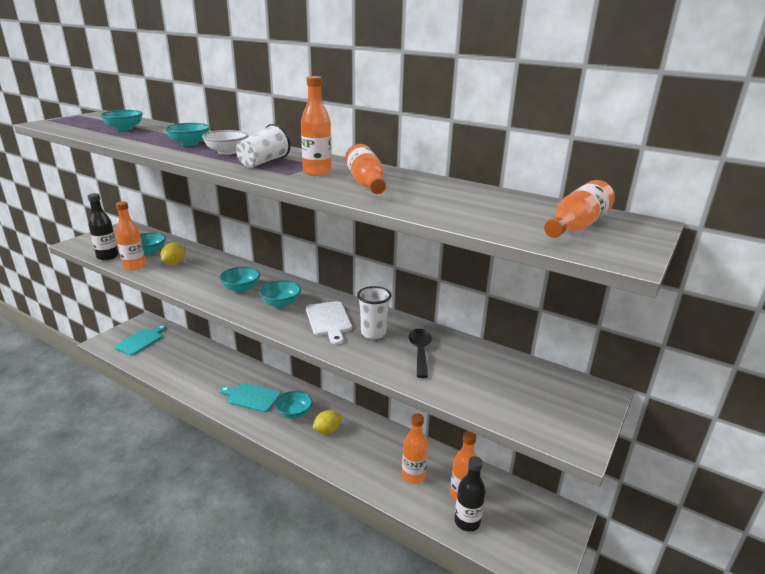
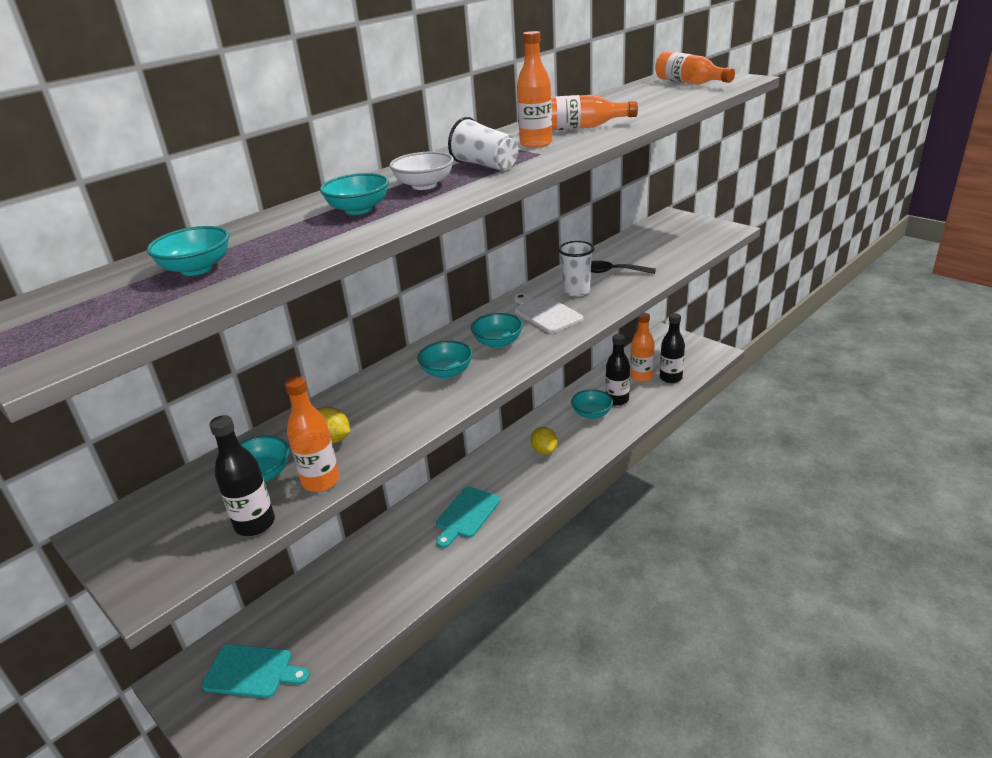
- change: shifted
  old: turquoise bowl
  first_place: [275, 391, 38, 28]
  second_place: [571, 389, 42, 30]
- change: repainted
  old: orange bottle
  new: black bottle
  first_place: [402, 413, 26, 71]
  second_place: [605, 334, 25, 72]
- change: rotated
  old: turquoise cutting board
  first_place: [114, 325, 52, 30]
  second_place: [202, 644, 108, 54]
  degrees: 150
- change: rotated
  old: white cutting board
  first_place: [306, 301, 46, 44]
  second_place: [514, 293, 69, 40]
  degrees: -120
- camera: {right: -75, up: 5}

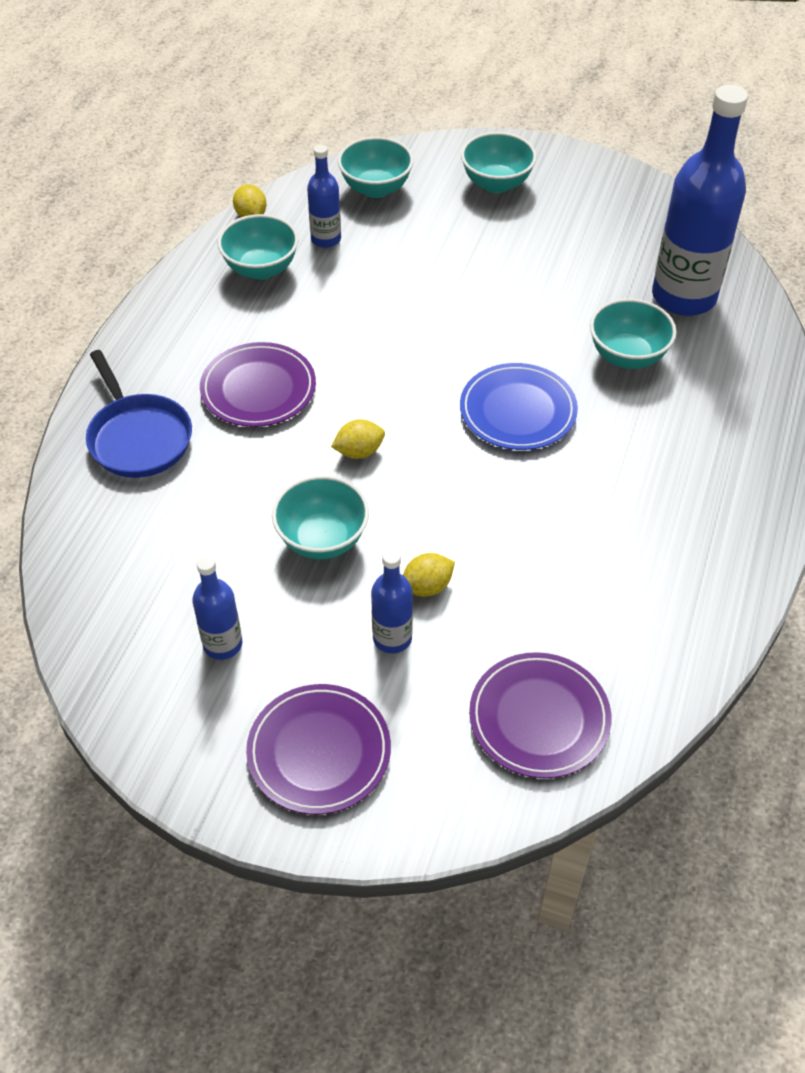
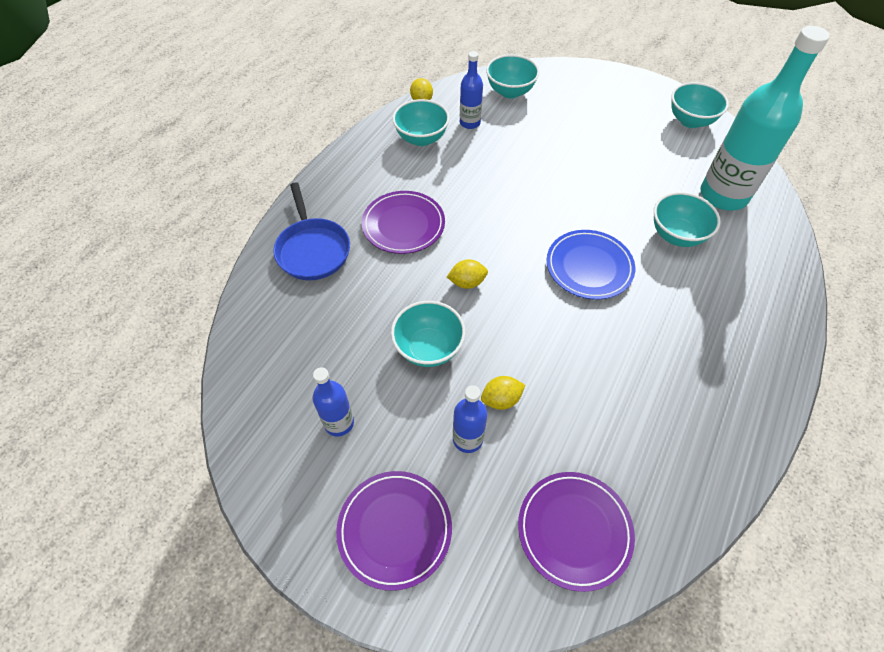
- change: shifted
  old: turquoise bowl
  first_place: [461, 132, 76, 61]
  second_place: [671, 82, 58, 46]
- change: repainted
  old: blue bottle
  new: turquoise bottle
  first_place: [652, 85, 96, 231]
  second_place: [700, 26, 130, 185]
- camera: {right: 10, up: 5}

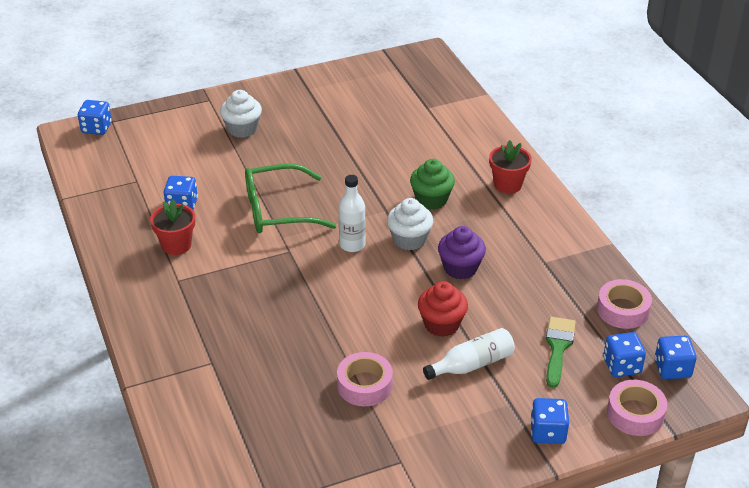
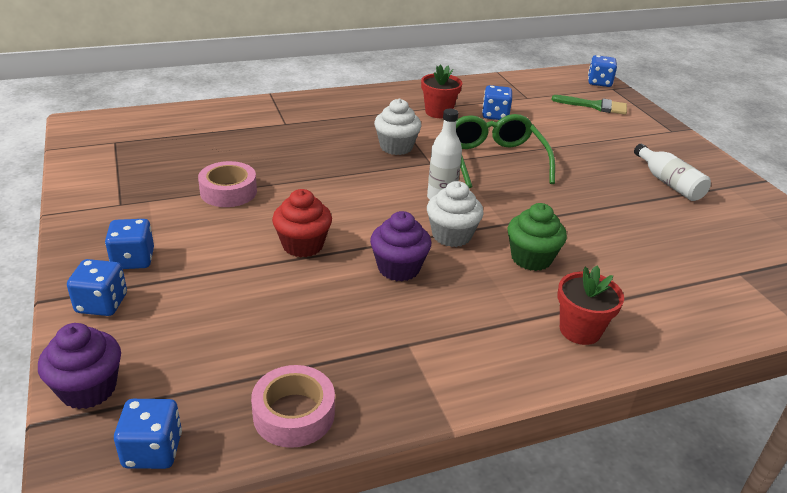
- change: shifted
  old: white cupcake
  first_place: [220, 90, 42, 48]
  second_place: [374, 98, 47, 57]
- change: shifted
  old: white bottle
  first_place: [423, 328, 92, 52]
  second_place: [634, 144, 77, 57]
- change: shifted
  old: green brush
  first_place: [546, 317, 30, 71]
  second_place: [551, 95, 76, 20]
- change: shifted
  old: blue dice
  first_place: [603, 332, 43, 45]
  second_place: [105, 219, 49, 50]
- change: swapped
  old: pink tape
  new: purple cupcake
  first_place: [607, 380, 60, 56]
  second_place: [38, 323, 83, 86]
- camera: {right: 90, up: -5}

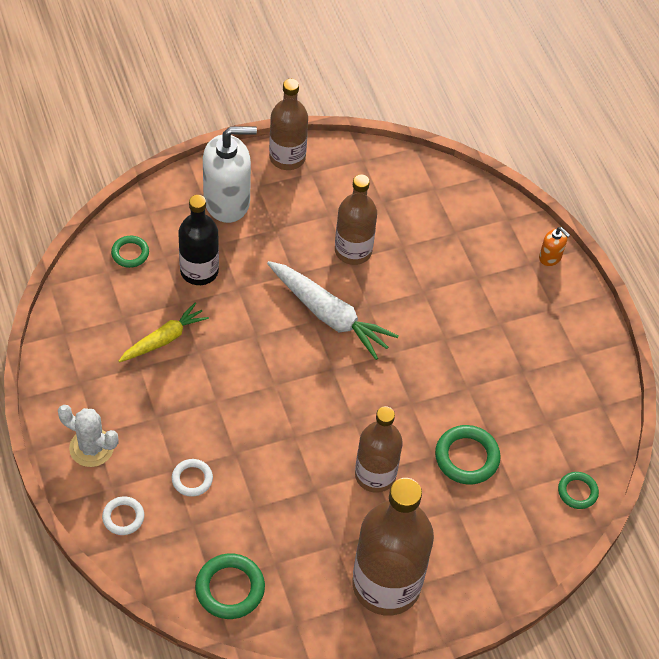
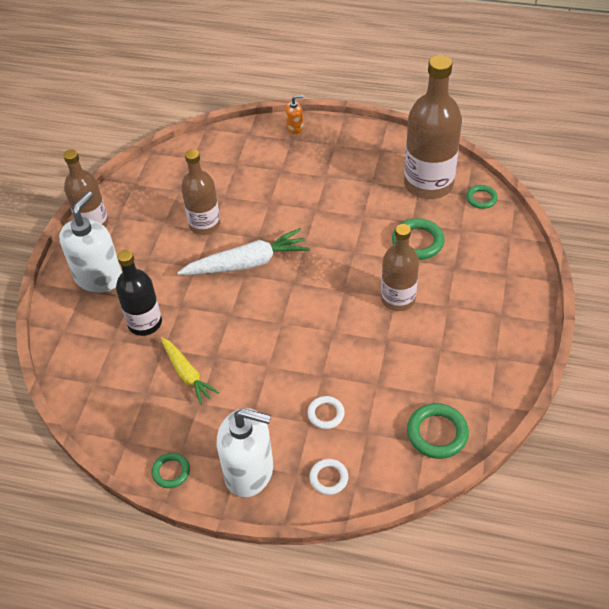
- change: shifted
  old: green ring
  first_place: [111, 236, 38, 32]
  second_place: [152, 453, 38, 35]
- change: shifted
  old: brown bottle
  first_place: [352, 478, 82, 138]
  second_place: [404, 55, 58, 144]
- change: swapped
  old: white cactus
  new: white soap dispenser
  first_place: [58, 405, 61, 62]
  second_place: [217, 408, 56, 89]
- change: rotated
  old: yellow carrot
  first_place: [119, 303, 90, 59]
  second_place: [161, 337, 58, 68]
  degrees: 150
- camera: {right: -50, up: -5}

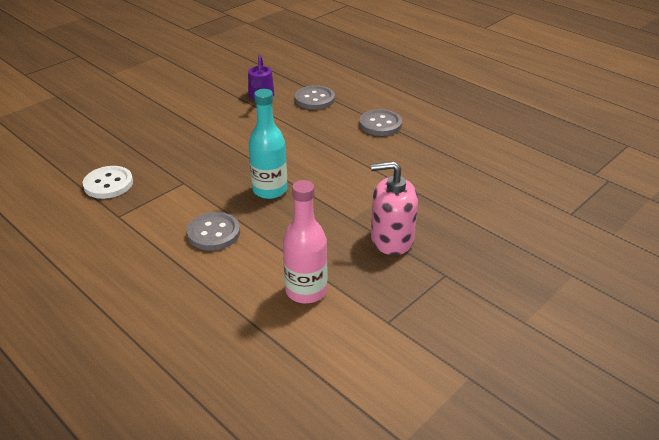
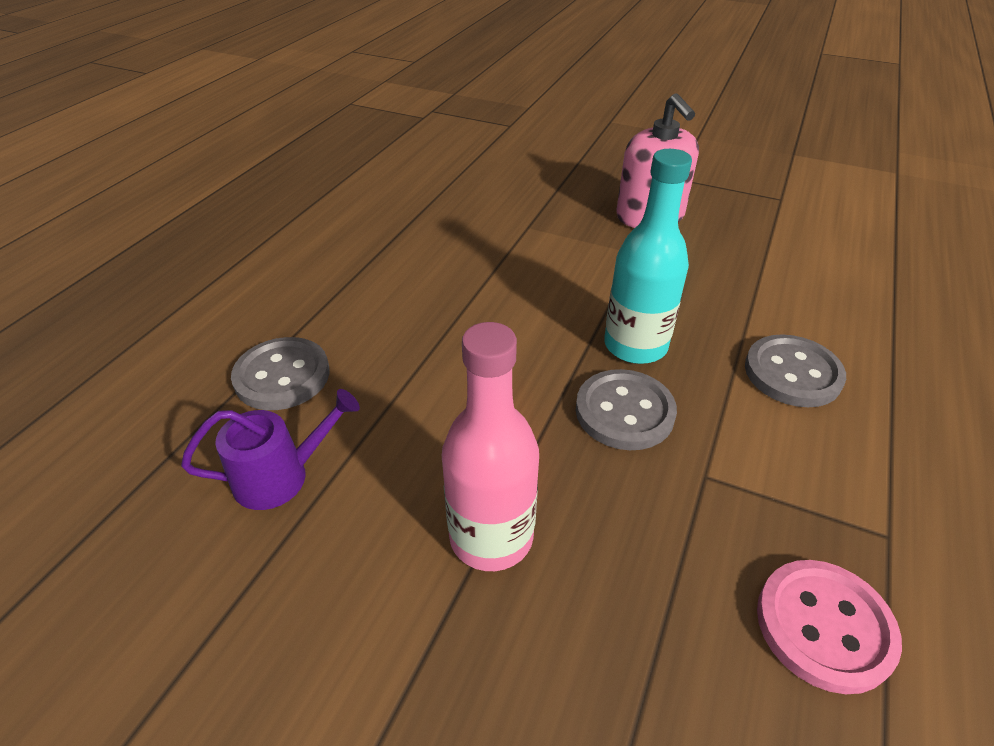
- change: shifted
  old: pink bottle
  first_place: [283, 180, 44, 123]
  second_place: [442, 322, 97, 249]
- change: shifted
  old: grey button
  first_place: [360, 109, 42, 27]
  second_place: [576, 369, 101, 81]
- change: repainted
  old: white button
  new: pink button
  first_place: [83, 166, 50, 33]
  second_place: [757, 560, 145, 134]
- camera: {right: -110, up: 5}

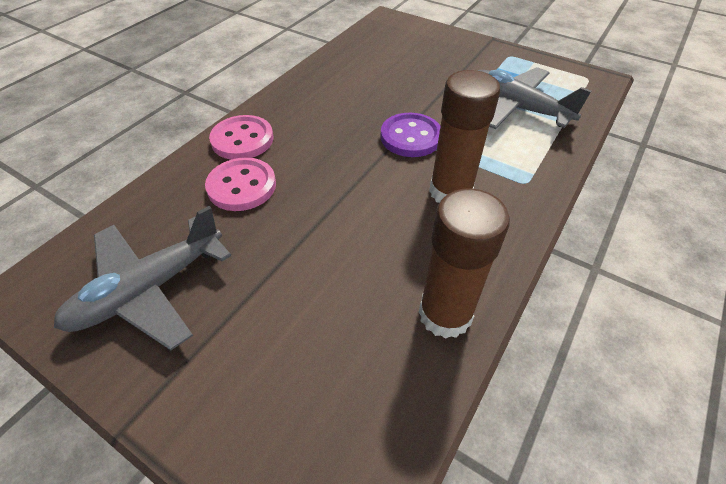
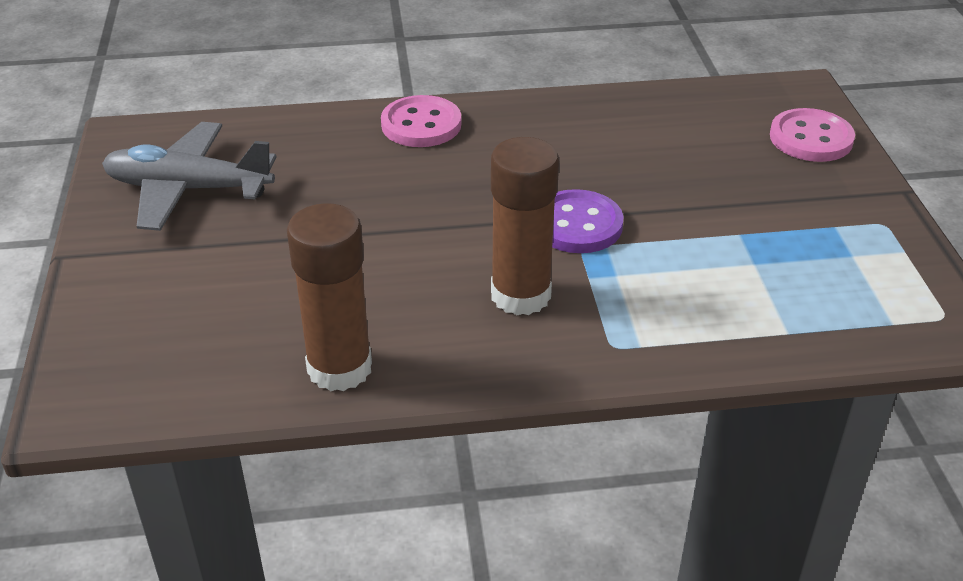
- change: gone
  old: grey plane
  first_place: [476, 67, 115, 62]
- change: shifted
  old: pink button
  first_place: [205, 157, 71, 54]
  second_place: [770, 108, 85, 54]
- camera: {right: 50, up: -10}

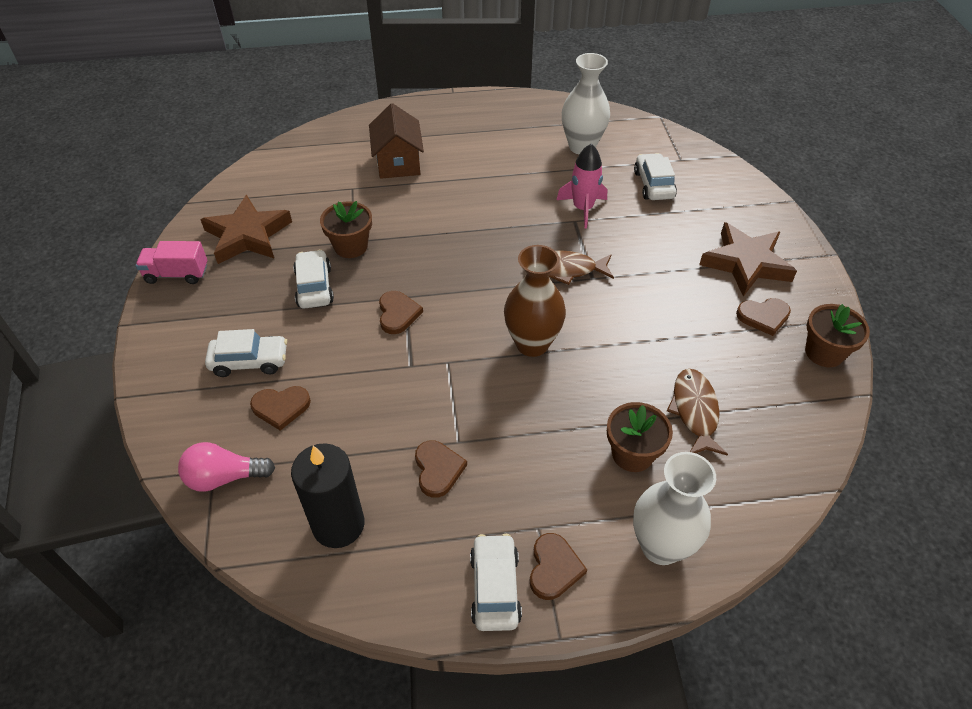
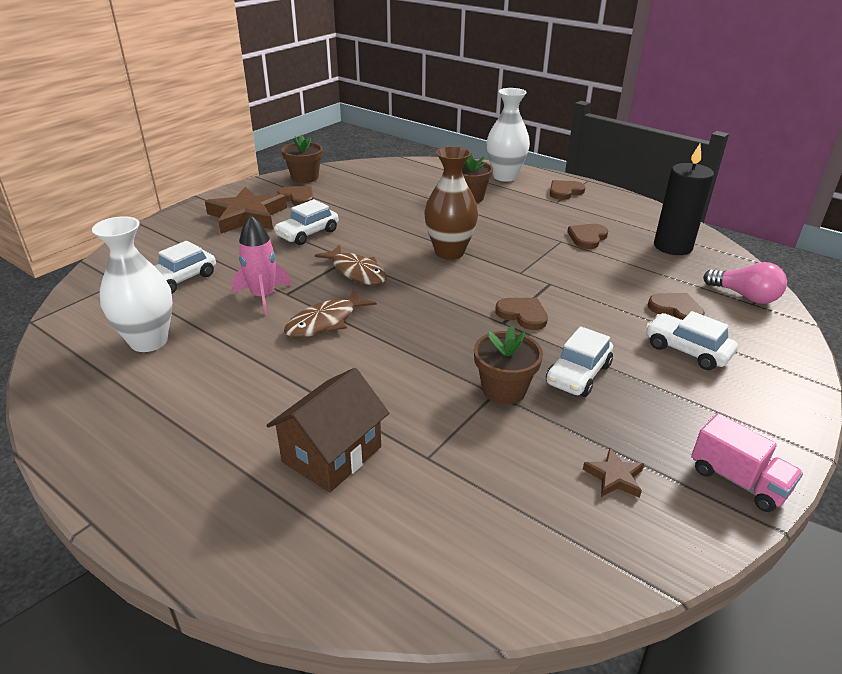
- change: shifted
  old: white car
  first_place: [470, 534, 52, 97]
  second_place: [274, 199, 65, 46]
- change: shifted
  old: brown fish
  first_place: [667, 369, 61, 86]
  second_place: [284, 289, 93, 49]
- change: rotated
  old: brown heart
  first_place: [379, 291, 44, 43]
  second_place: [495, 298, 53, 32]
  degrees: 90
- change: scaled
  old: brown star
  first_place: [200, 195, 92, 69]
  second_place: [583, 448, 61, 50]
  factor: 0.44
- camera: {right: -135, up: -15}

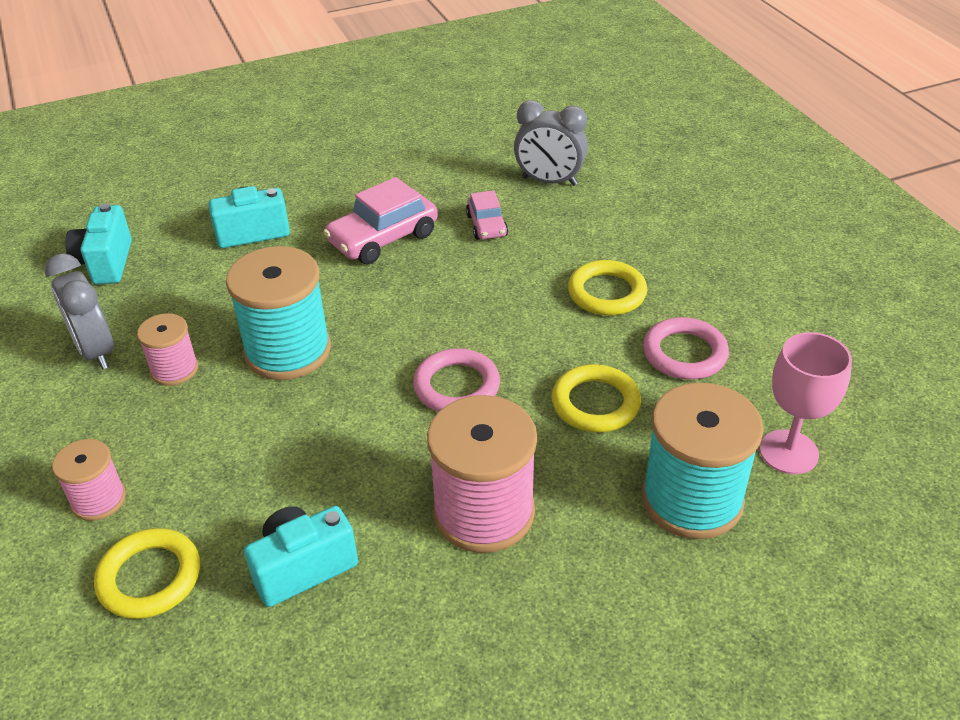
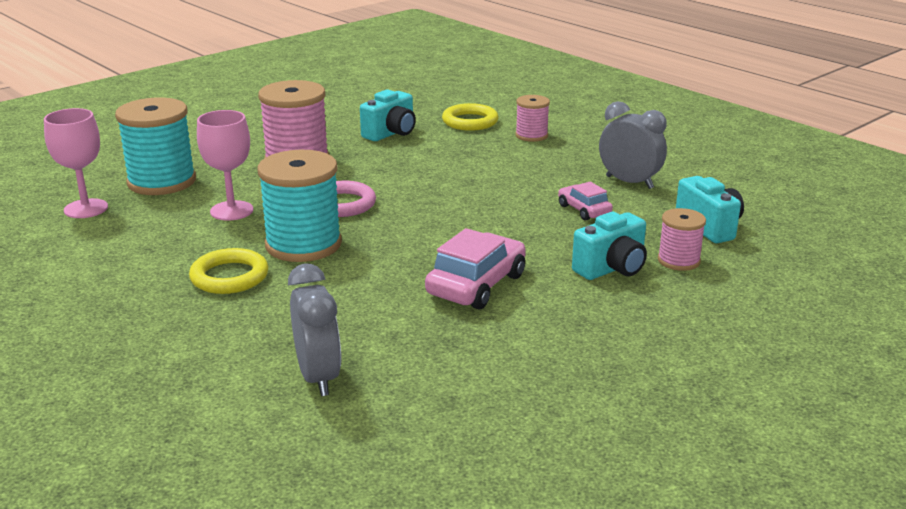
- change: gone
  old: pink ring
  first_place: [643, 317, 86, 63]
- change: shifted
  old: pink spool
  first_place: [137, 313, 61, 73]
  second_place: [658, 208, 48, 63]
- change: shifted
  old: turquoise spool
  first_place: [226, 246, 105, 134]
  second_place: [258, 150, 84, 112]
- change: shifted
  old: pink car
  first_place: [466, 190, 42, 50]
  second_place: [558, 182, 55, 39]
- change: swapped
  old: yellow ring
  new: pink goblet
  first_place: [552, 364, 89, 68]
  second_place: [197, 110, 56, 111]
- change: rotated
  old: grey clock
  first_place: [514, 100, 74, 86]
  second_place: [288, 263, 53, 133]
  degrees: 75
- camera: {right: 160, up: -15}

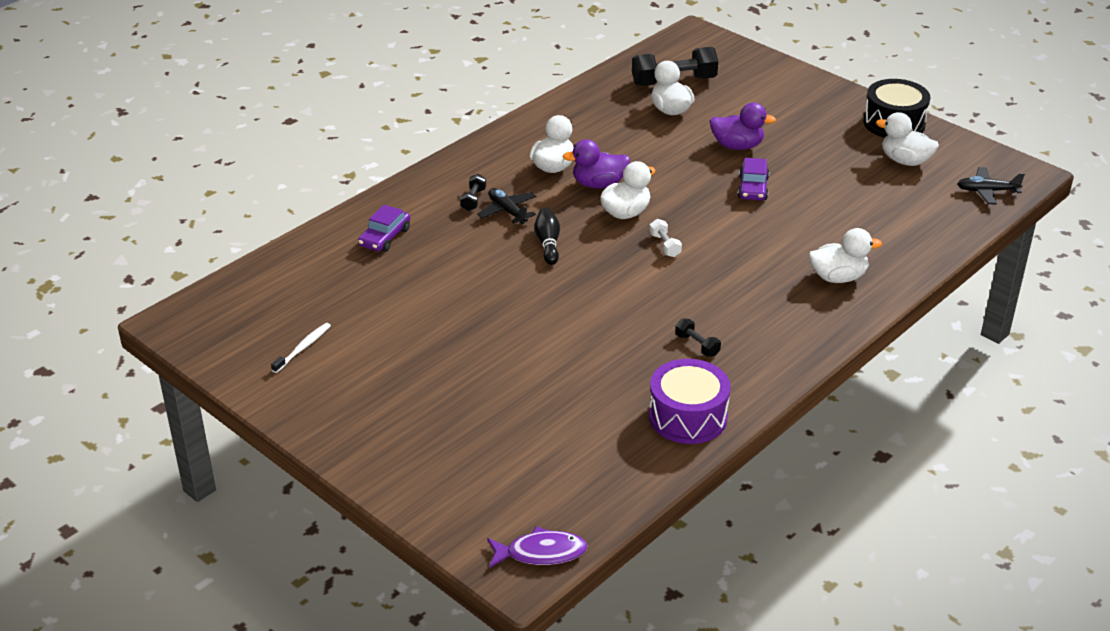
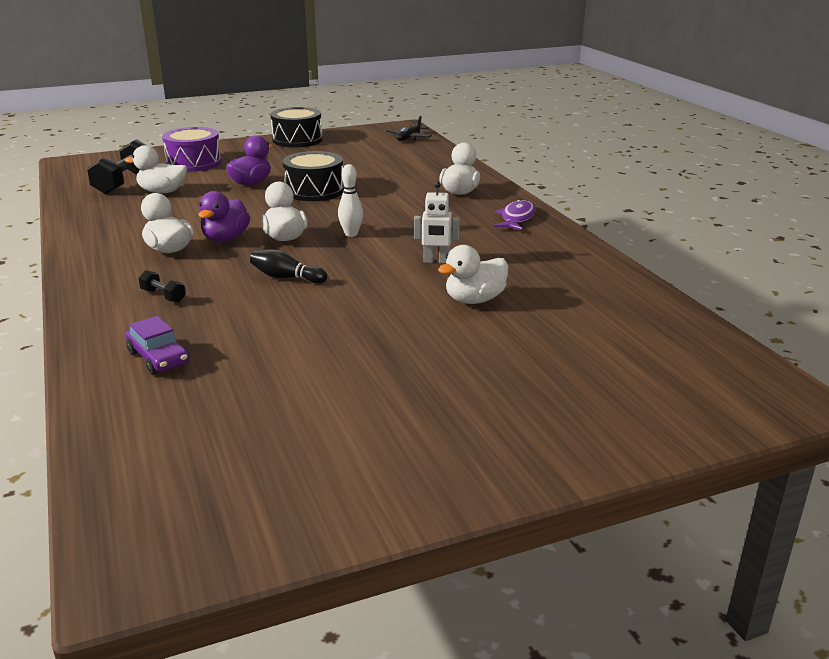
- change: gone
  old: white toothbrush
  first_place: [271, 323, 60, 50]
- change: gone
  old: black plane
  first_place: [477, 188, 59, 36]
- change: gone
  old: black dumbbell
  first_place: [675, 318, 46, 39]
- change: new
  new: white robot
  second_place: [414, 182, 46, 81]
- change: shifted
  old: purple fish
  first_place: [487, 526, 101, 42]
  second_place: [494, 199, 42, 32]
- change: shifted
  old: purple drum
  first_place: [649, 359, 82, 85]
  second_place: [162, 127, 60, 45]
- change: shifted
  old: white duck
  first_place: [876, 112, 63, 54]
  second_place: [438, 245, 70, 59]
- change: swapped
  old: white dumbbell
  new: white bowling pin
  first_place: [649, 219, 33, 38]
  second_place: [338, 164, 25, 73]
- change: swapped
  old: purple car
  new: black drum
  first_place: [738, 158, 31, 43]
  second_place: [283, 151, 61, 50]
- camera: {right: -65, up: -10}

